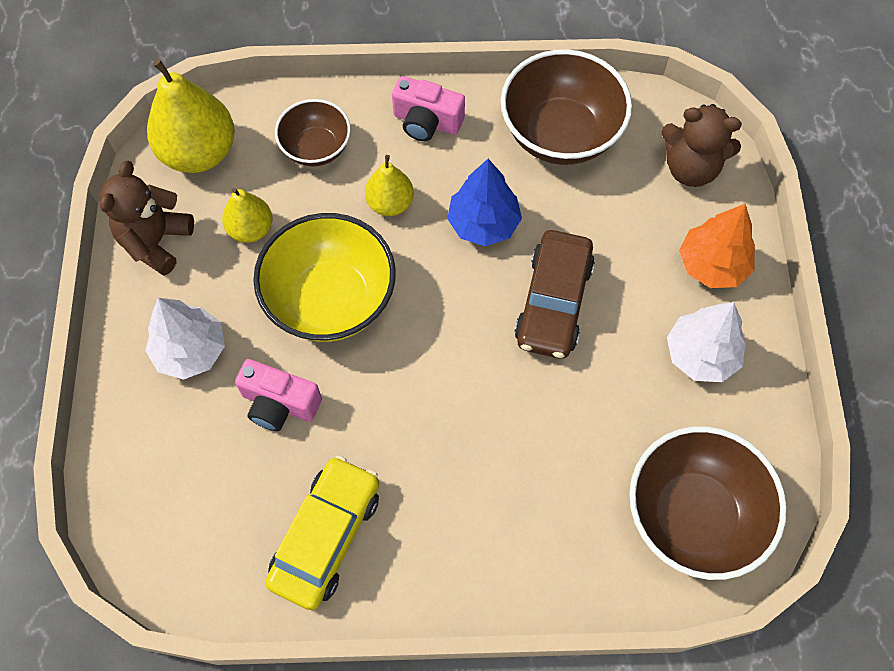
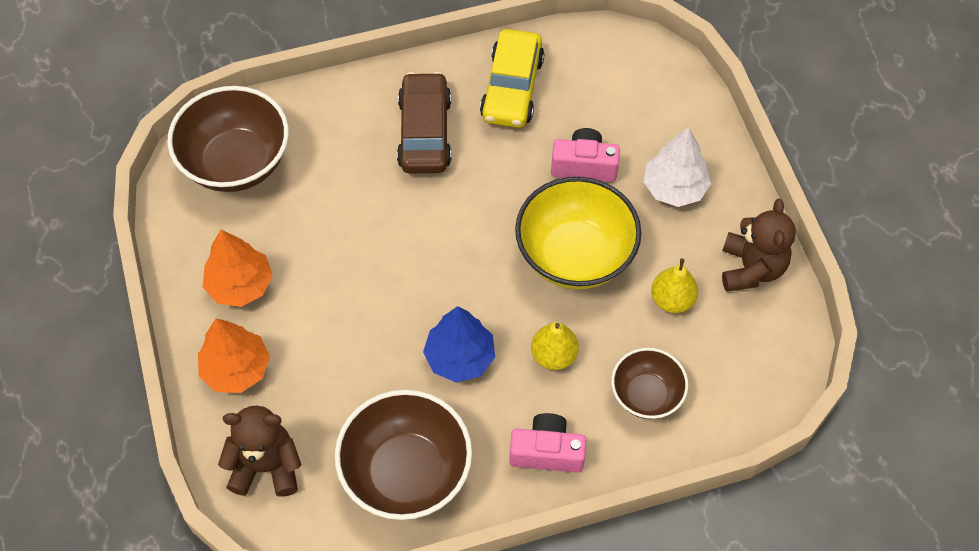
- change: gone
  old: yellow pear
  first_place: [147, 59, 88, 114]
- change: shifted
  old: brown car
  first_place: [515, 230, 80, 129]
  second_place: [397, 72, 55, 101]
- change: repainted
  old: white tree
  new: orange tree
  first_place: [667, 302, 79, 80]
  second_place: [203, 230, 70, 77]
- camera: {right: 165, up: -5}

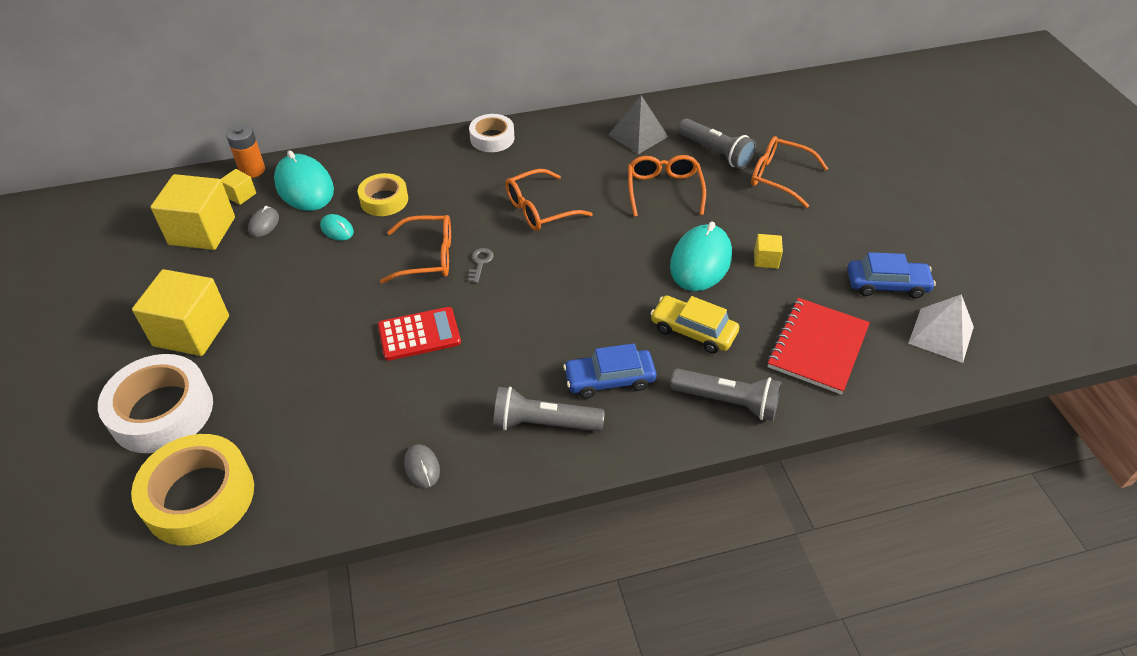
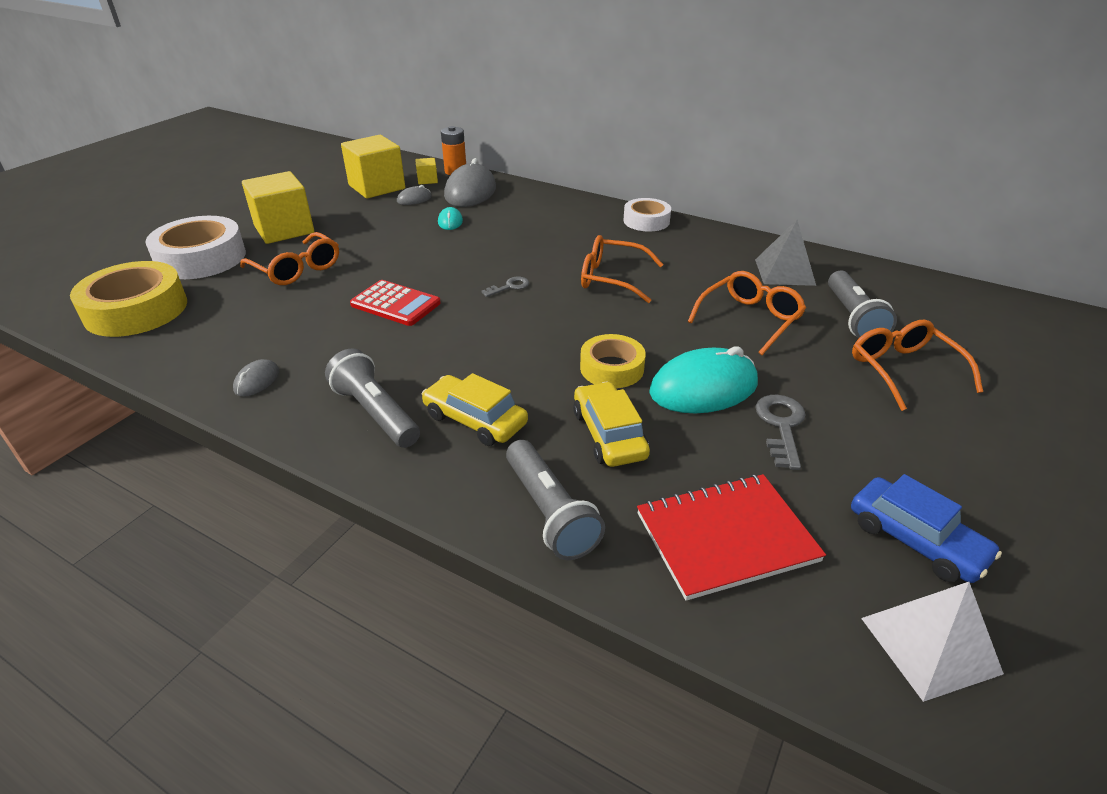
- change: shifted
  old: yellow tape
  first_place: [358, 173, 50, 43]
  second_place: [580, 334, 66, 54]
- change: shifted
  old: orange glasses
  first_place: [380, 215, 71, 69]
  second_place: [240, 232, 99, 53]
- change: swapped
  old: yellow cube
  new: grey key
  first_place: [754, 234, 29, 35]
  second_place: [755, 394, 51, 76]
- change: repainted
  old: turquoise mouse
  new: grey mouse
  first_place: [274, 150, 60, 61]
  second_place: [444, 158, 52, 49]
- change: repainted
  old: blue car
  new: yellow car
  first_place: [563, 343, 94, 56]
  second_place: [422, 373, 106, 73]
- camera: {right: 45, up: -10}

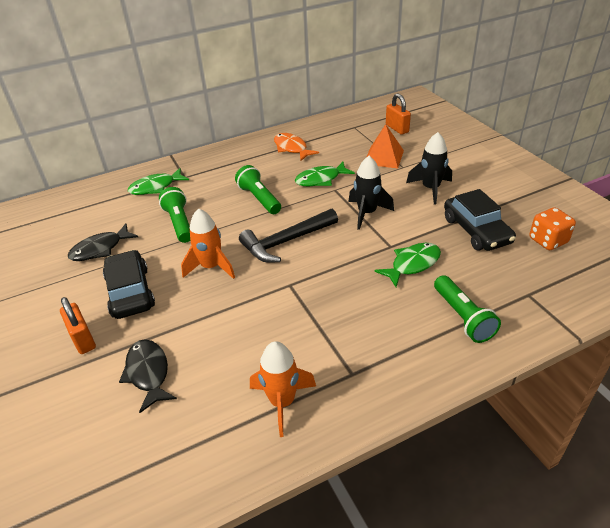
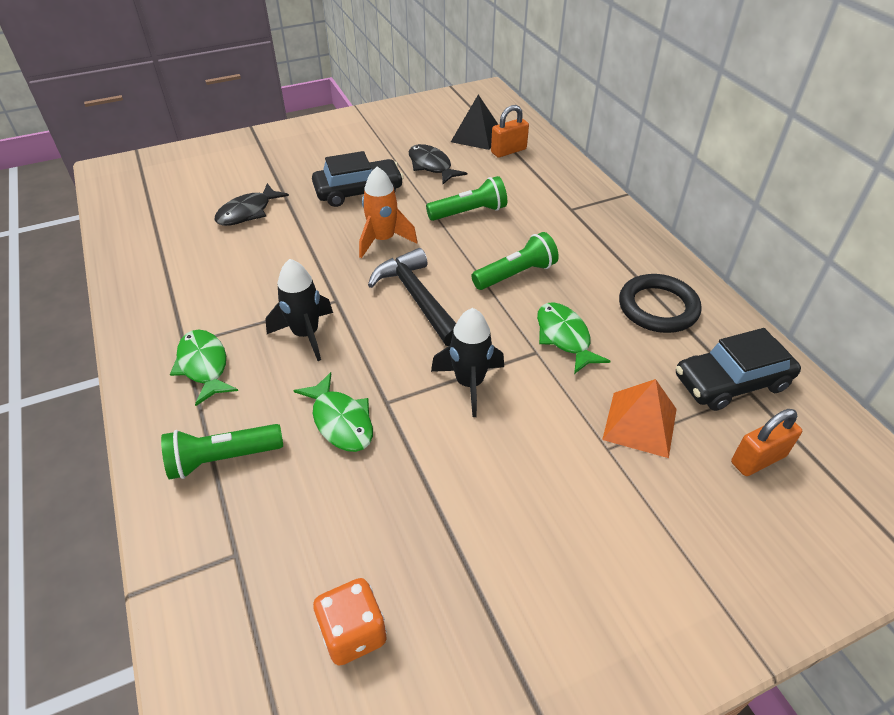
- change: gone
  old: orange rocket
  first_place: [250, 341, 66, 96]
- change: new
  new: black pyramid
  second_place: [451, 94, 48, 56]
- change: shifted
  old: orange padlock
  first_place: [60, 297, 36, 57]
  second_place: [491, 105, 38, 53]
- change: shifted
  old: green fish
  first_place: [128, 168, 61, 27]
  second_place: [170, 330, 68, 76]
- change: shifted
  old: black rocket
  first_place: [406, 132, 46, 73]
  second_place: [265, 259, 68, 102]
- change: shifted
  old: black car
  first_place: [444, 189, 72, 62]
  second_place: [676, 328, 125, 83]
- change: swapped
  old: orange fish
  new: black ring
  first_place: [274, 133, 45, 28]
  second_place: [619, 274, 82, 59]
- change: rotated
  old: black fish
  first_place: [119, 339, 58, 74]
  second_place: [215, 183, 74, 43]
  degrees: 150
- camera: {right: 90, up: 5}

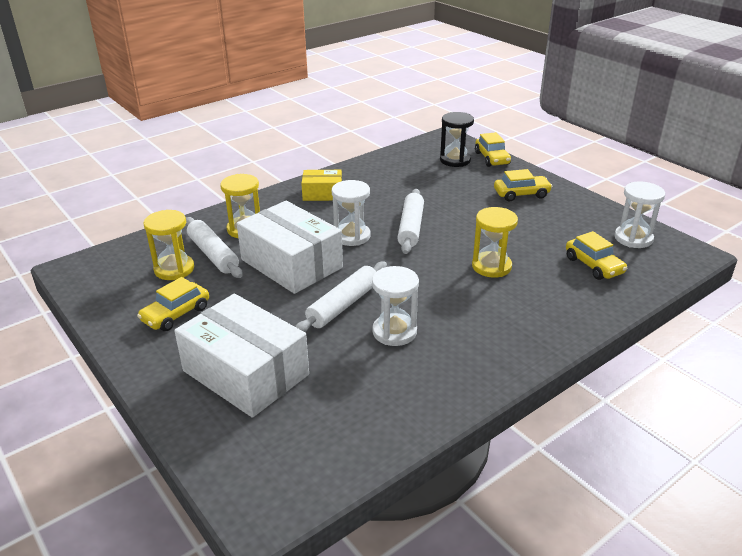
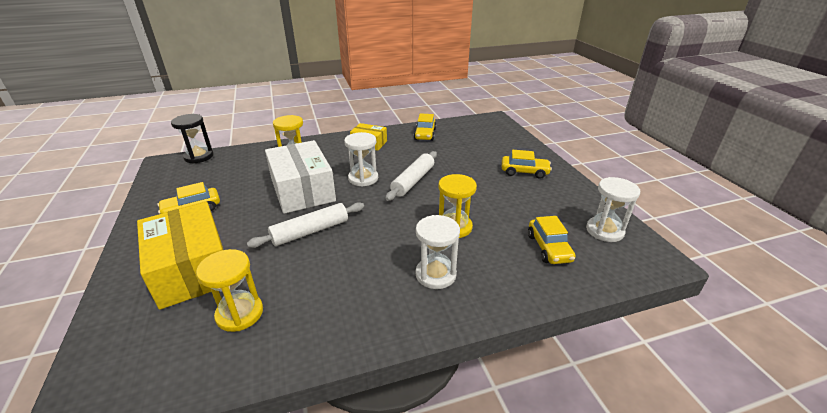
- change: gone
  old: white rolling pin
  first_place: [186, 217, 57, 61]
- change: shifted
  old: yellow hourglass
  first_place: [143, 210, 51, 70]
  second_place: [196, 249, 67, 83]
- change: shifted
  old: white hourglass
  first_place: [372, 266, 47, 80]
  second_place: [416, 215, 44, 74]
- change: shifted
  old: black hourglass
  first_place: [440, 112, 34, 55]
  second_place: [171, 114, 43, 50]
- change: shifted
  old: yellow car
  first_place: [475, 132, 36, 35]
  second_place: [414, 113, 22, 28]
- change: repainted
  old: white box
  new: yellow box
  first_place: [174, 294, 135, 124]
  second_place: [137, 202, 86, 108]
- camera: {right: 20, up: 0}

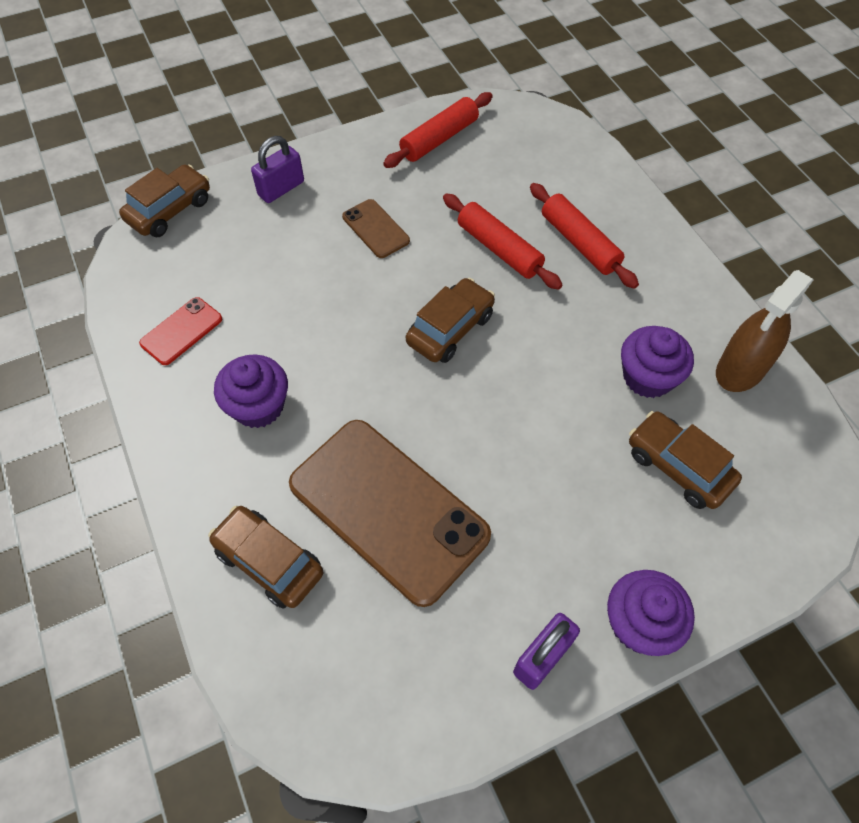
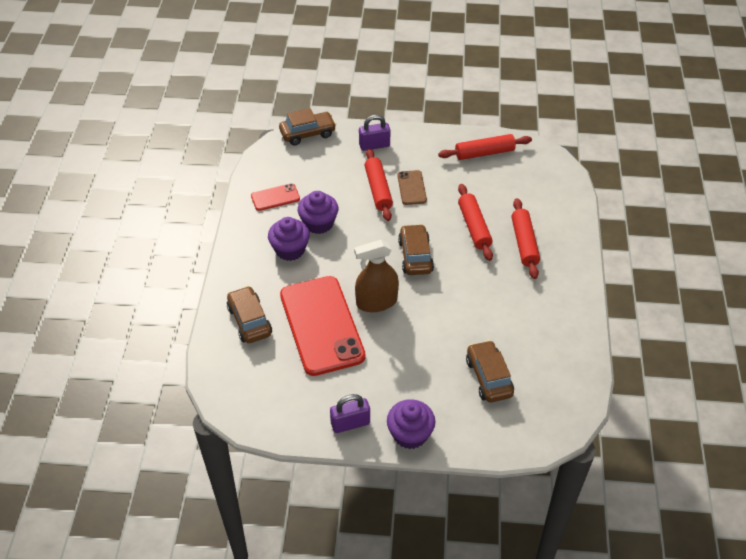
- change: new
  new: red rolling pin
  second_place: [365, 149, 28, 72]
- change: shifted
  old: purple cupcake
  first_place: [621, 326, 73, 72]
  second_place: [298, 191, 40, 43]
- change: shifted
  old: brown spray bottle
  first_place: [716, 270, 98, 122]
  second_place: [354, 240, 45, 72]
- change: repainted
  old: brown phone
  new: red phone
  first_place: [289, 420, 202, 187]
  second_place: [280, 276, 86, 100]
- change: rotated
  old: brown car
  first_place: [406, 278, 89, 85]
  second_place: [398, 224, 36, 51]
  degrees: -75
- camera: {right: 30, up: -10}

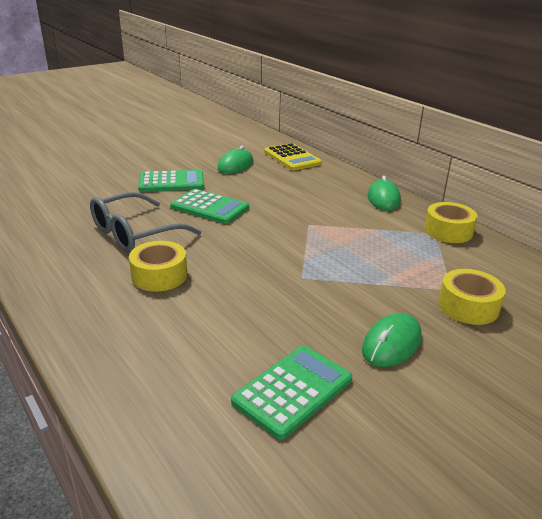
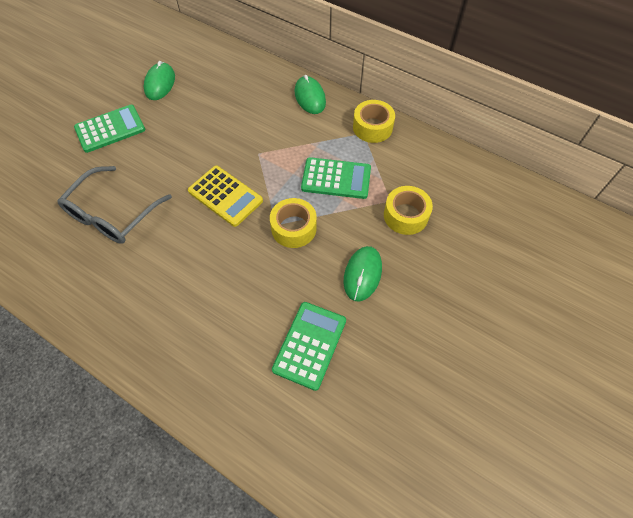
- change: shifted
  old: yellow tape
  first_place: [129, 241, 58, 51]
  second_place: [270, 198, 47, 50]
- change: shifted
  old: green calculator
  first_place: [170, 189, 79, 35]
  second_place: [301, 157, 70, 42]
- change: shifted
  old: yellow calculator
  first_place: [264, 143, 58, 28]
  second_place: [188, 166, 75, 61]
- camera: {right: -20, up: 30}

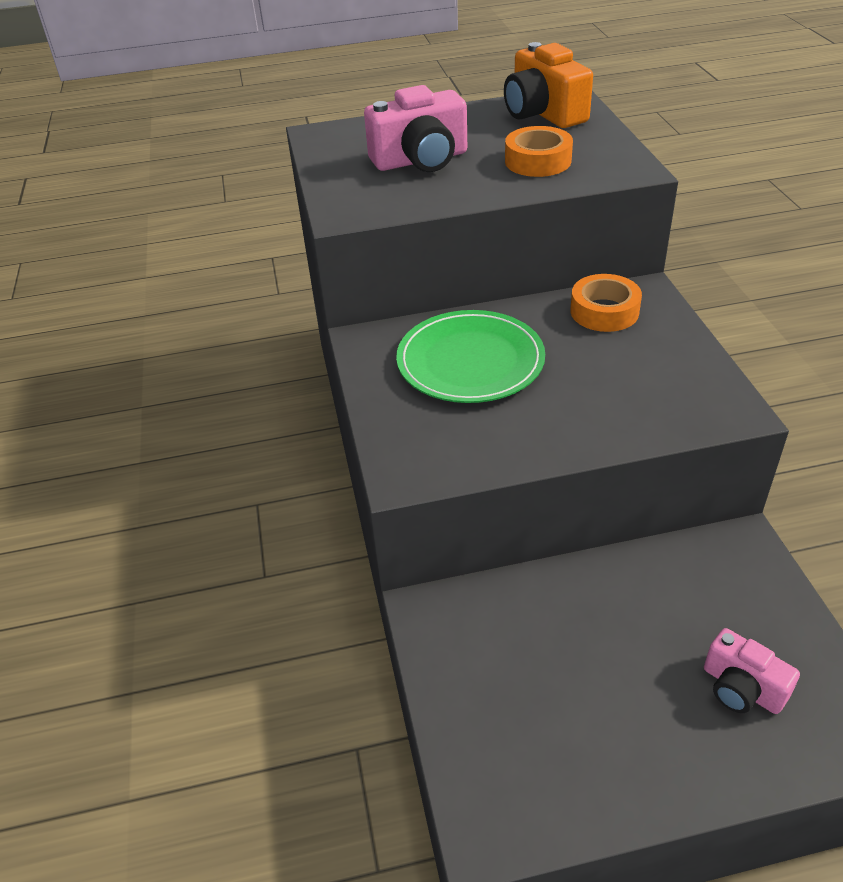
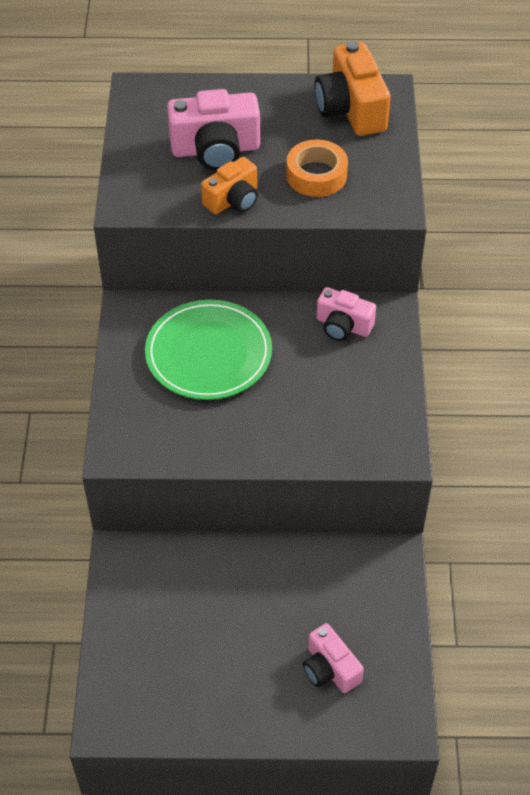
- change: new
  new: orange camera
  second_place: [201, 157, 57, 57]
- change: swapped
  old: orange tape
  new: pink camera
  first_place: [570, 274, 72, 58]
  second_place: [316, 287, 60, 54]
- camera: {right: 10, up: 10}

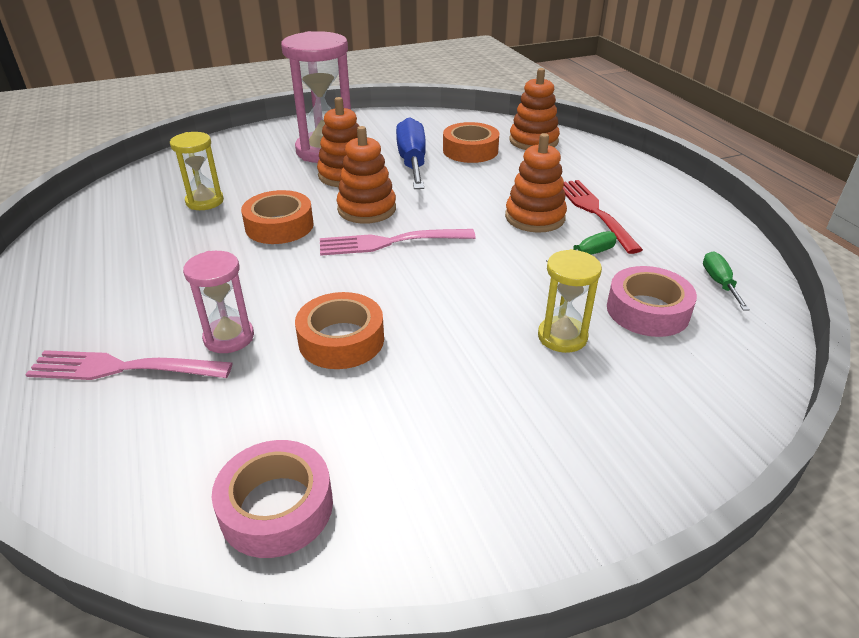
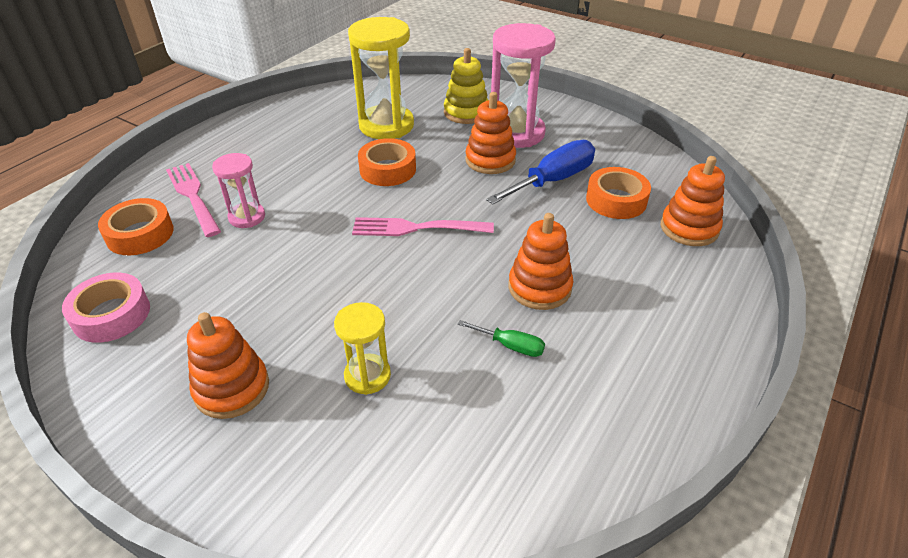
- change: gone
  old: red fork
  first_place: [563, 180, 80, 74]
- change: gone
  old: pink tape
  first_place: [607, 266, 90, 71]
- change: gone
  old: green screwdriver
  first_place: [703, 251, 47, 60]
- change: new
  new: yellow stacking toy
  second_place: [444, 48, 44, 76]
- change: shifted
  old: orange tape
  first_place: [295, 292, 89, 77]
  second_place: [98, 198, 76, 57]
- change: shifted
  old: orange stacking toy
  first_place: [337, 126, 59, 98]
  second_place: [187, 312, 82, 107]
- change: rotated
  old: pink fork
  first_place: [320, 229, 156, 27]
  second_place: [352, 217, 142, 19]
  degrees: -45
- change: scaled
  old: yellow hourglass
  first_place: [170, 132, 54, 78]
  second_place: [348, 17, 66, 122]
  factor: 1.84
- camera: {right: 55, up: 5}

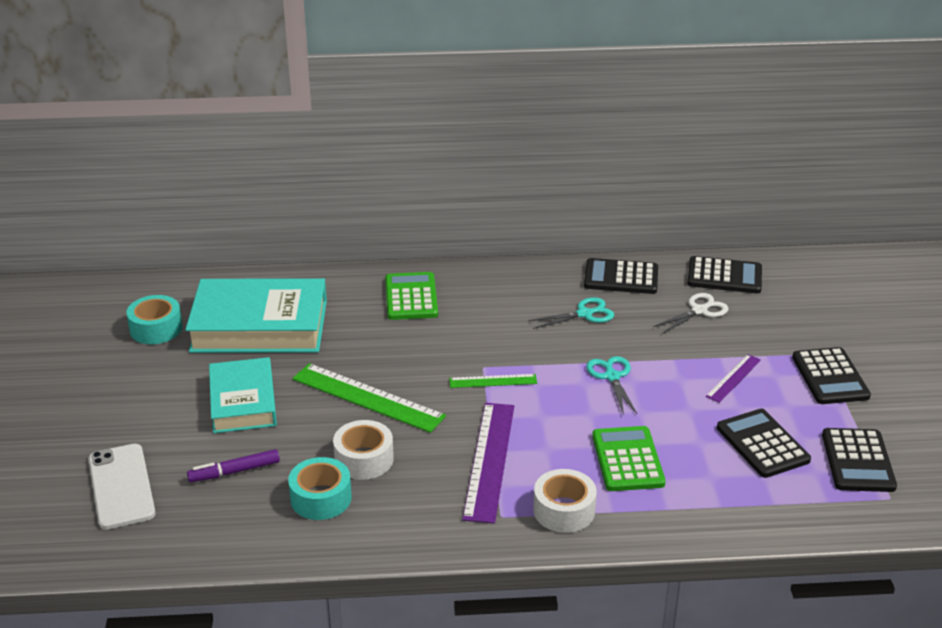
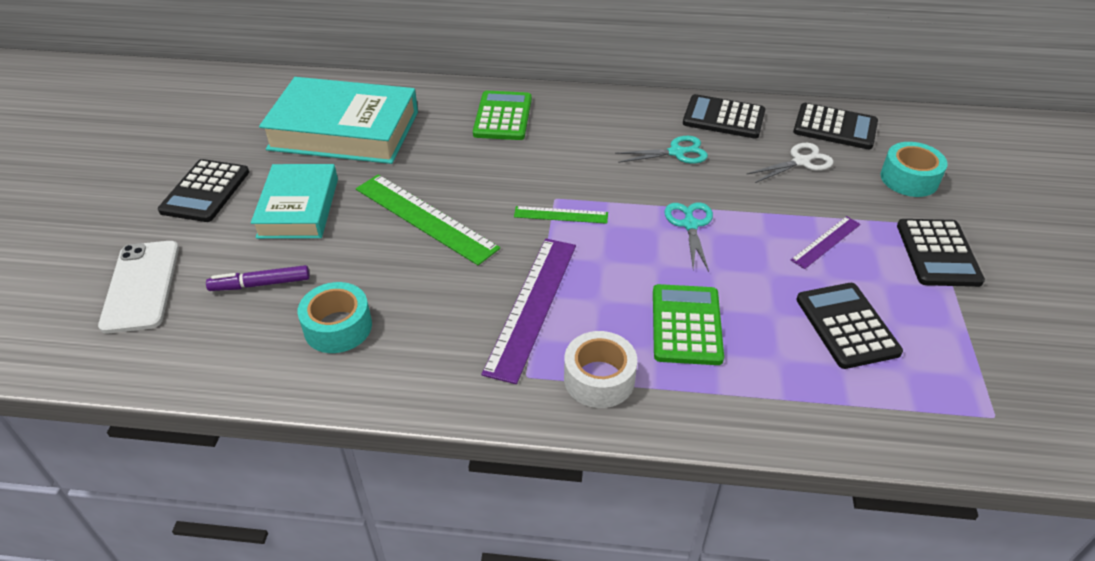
- change: gone
  old: white tape
  first_place: [333, 420, 61, 60]
- change: shifted
  old: turquoise tape
  first_place: [126, 295, 57, 49]
  second_place: [880, 142, 68, 55]
- change: shifted
  old: black calculator
  first_place: [822, 428, 75, 64]
  second_place: [158, 159, 91, 63]
- camera: {right: 10, up: 10}

